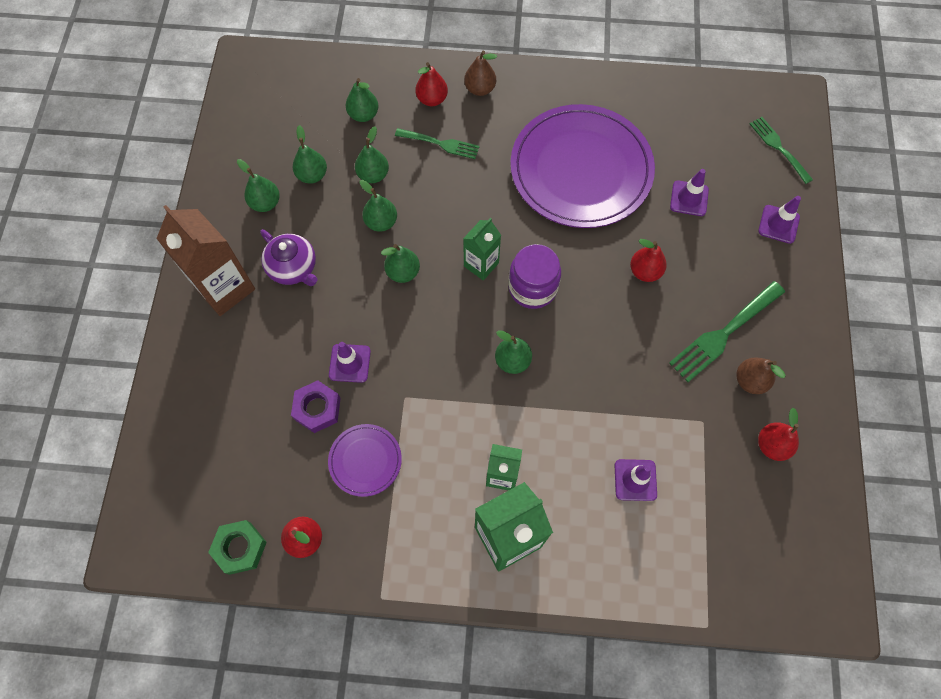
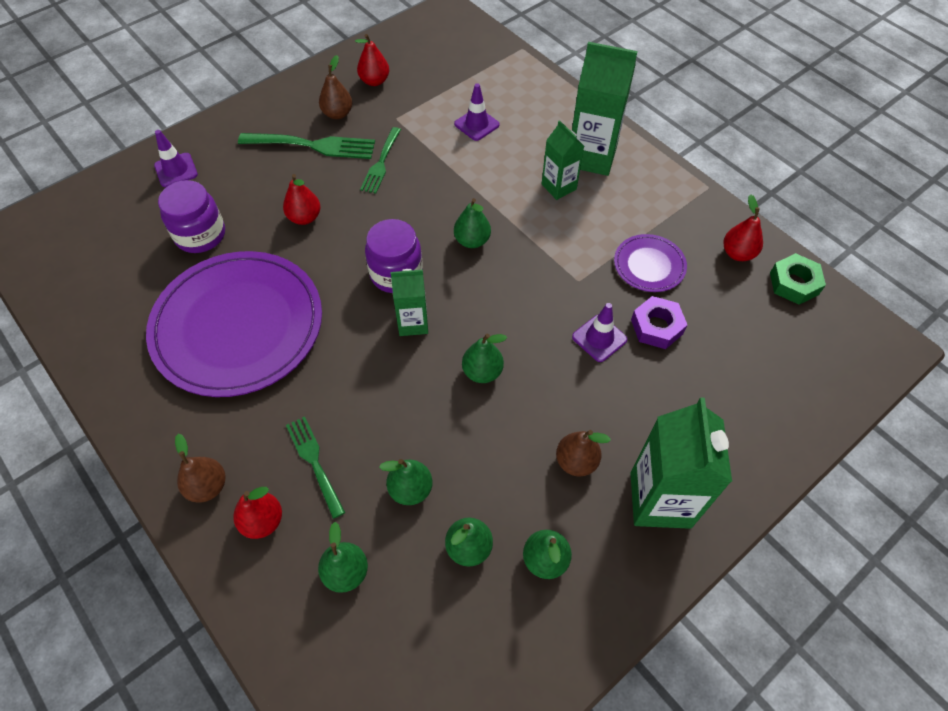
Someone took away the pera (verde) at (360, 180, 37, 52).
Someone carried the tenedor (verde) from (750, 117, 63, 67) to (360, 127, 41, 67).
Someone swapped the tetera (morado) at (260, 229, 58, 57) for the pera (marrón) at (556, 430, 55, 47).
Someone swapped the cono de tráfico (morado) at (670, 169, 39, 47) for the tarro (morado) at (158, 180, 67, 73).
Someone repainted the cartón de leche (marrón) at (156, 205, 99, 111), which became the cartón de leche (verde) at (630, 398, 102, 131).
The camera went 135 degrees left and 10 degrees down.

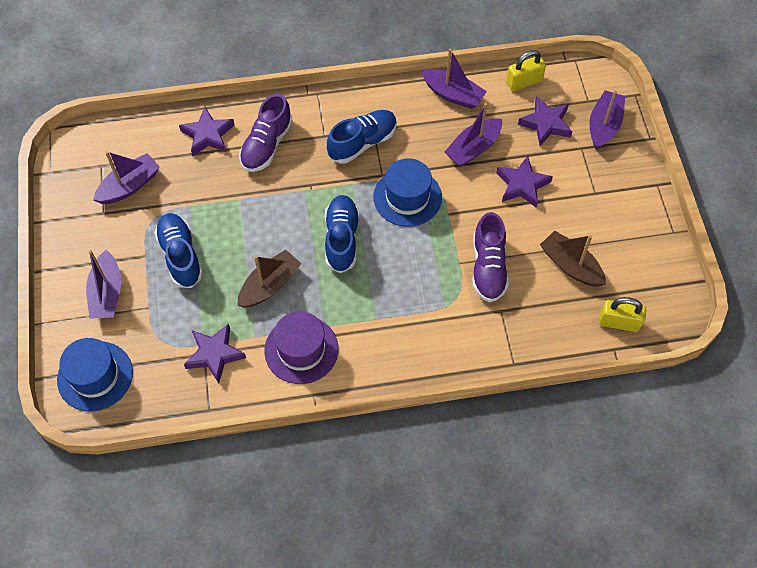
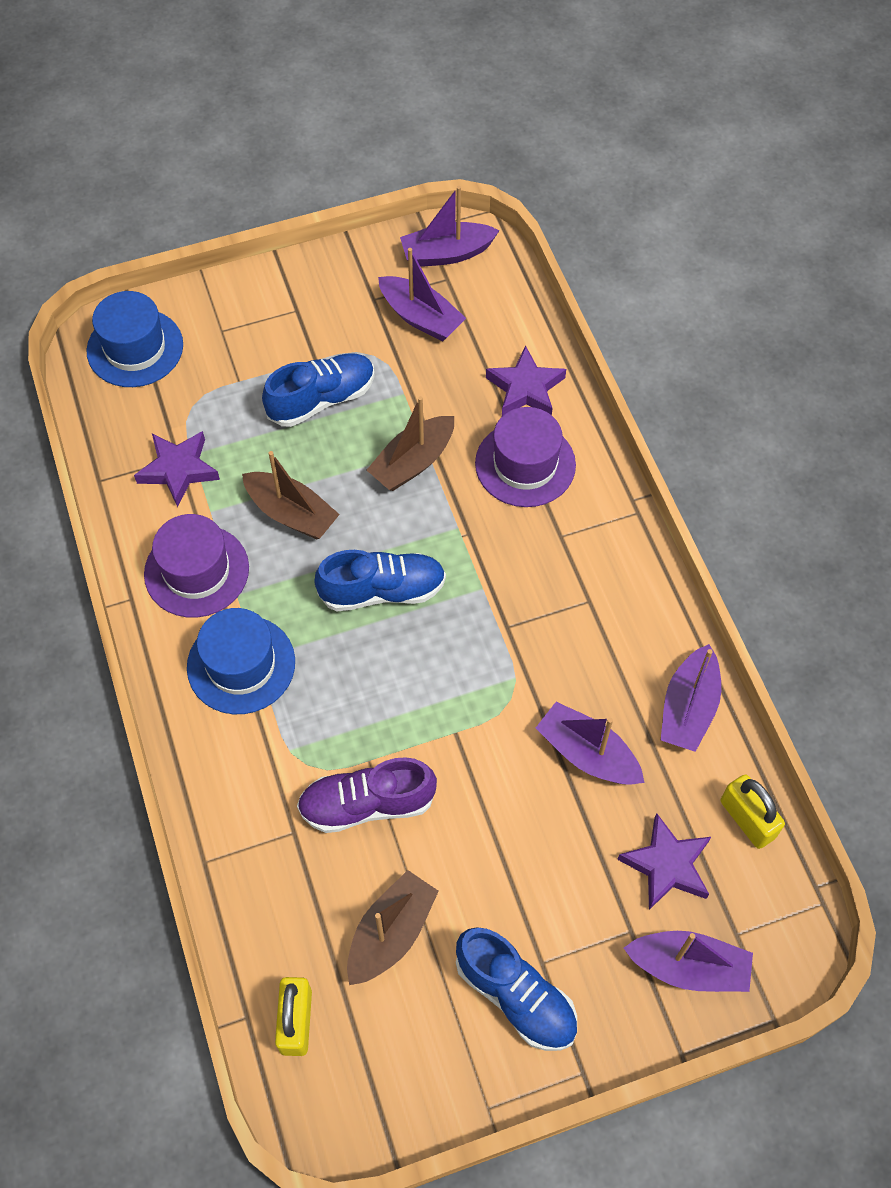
Someone took away the estrella (morado) at (496, 156, 57, 51).
Someone put down the barco (marrón) at (367, 396, 87, 95).
Someone carried the barco (morado) from (86, 250, 35, 69) to (400, 186, 100, 81).
Someone carried the zapato (azul) from (327, 110, 70, 54) to (456, 927, 121, 124).
Someone carried the sombrero (azul) from (373, 158, 69, 69) to (187, 608, 108, 106).
Someone swapped the zapato (morado) at (239, 94, 54, 78) for the sombrero (morado) at (475, 407, 101, 100).
The camera went 80 degrees right and 0 degrees up.

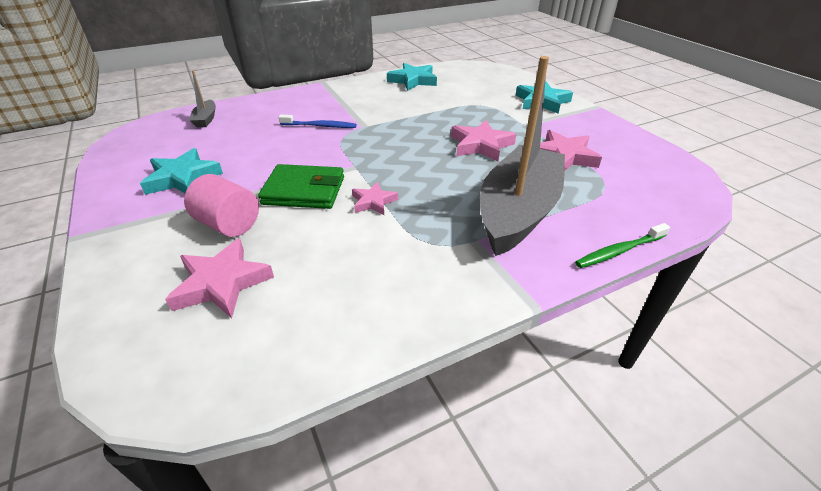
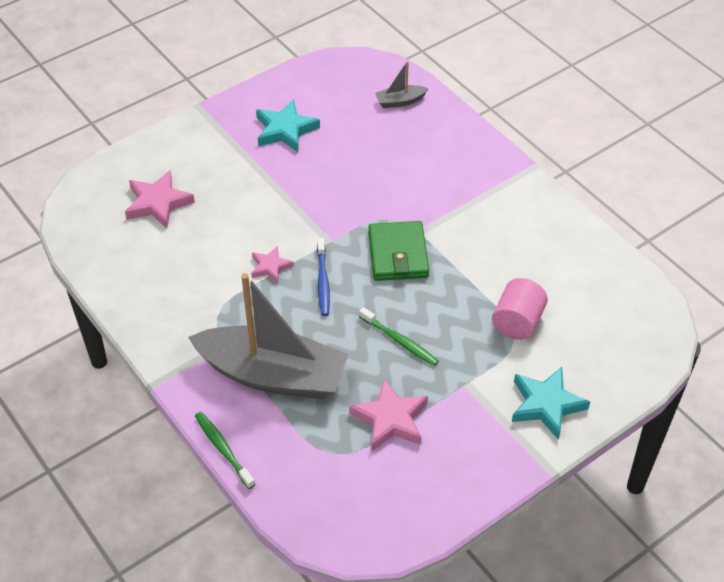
Someone took away the estrella (turquesa) at (387, 63, 50, 28).
Someone carried the cilindro (rosa) from (184, 174, 75, 63) to (492, 278, 56, 62).
Someone carried the cartera (verde) from (258, 164, 86, 45) to (368, 221, 61, 60).
Someone carried the cepillo de dientes (azul) from (279, 115, 78, 13) to (317, 238, 13, 78).
Someone swapped the estrella (rosa) at (451, 120, 66, 41) for the cepillo de dientes (verde) at (359, 307, 80, 59).
The camera went 80 degrees right and 10 degrees up.

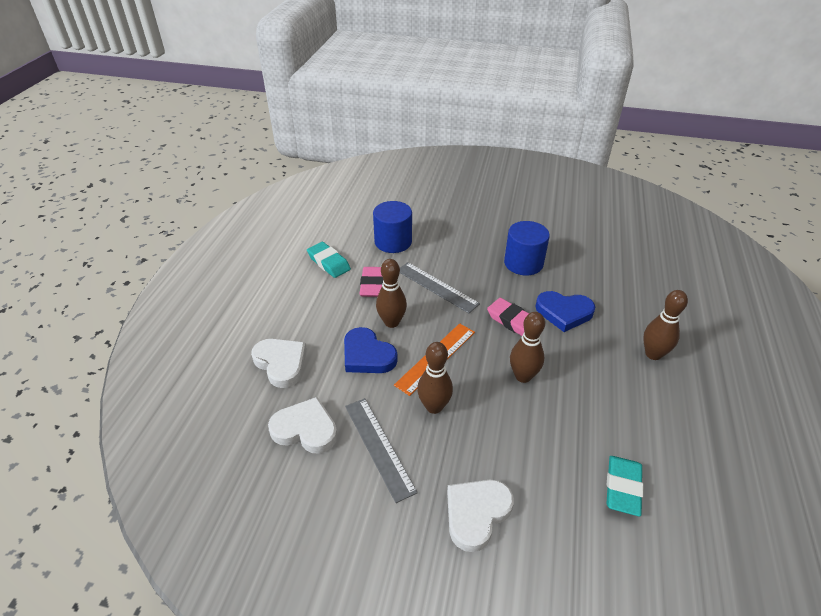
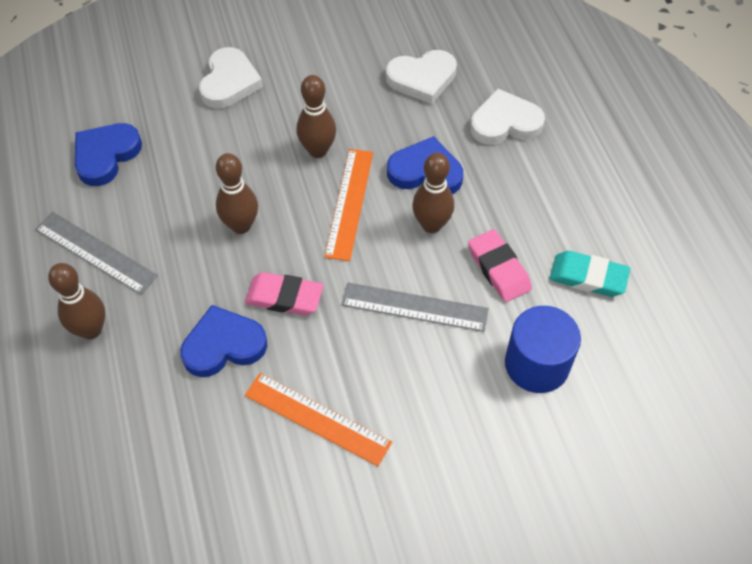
Someone carried the regla (gris) from (345, 398, 73, 105) to (35, 212, 123, 83).
Someone swapped the cilindro (azul) at (504, 221, 46, 54) for the regla (naranja) at (245, 373, 147, 93).
Someone swapped the goma de borrar (turquesa) at (606, 456, 37, 60) for the corazón (azul) at (75, 123, 67, 63).
Someone rotated the corazón (blanco) at (251, 339, 56, 49) by 150 degrees clockwise.
The camera went 150 degrees right and 15 degrees up.

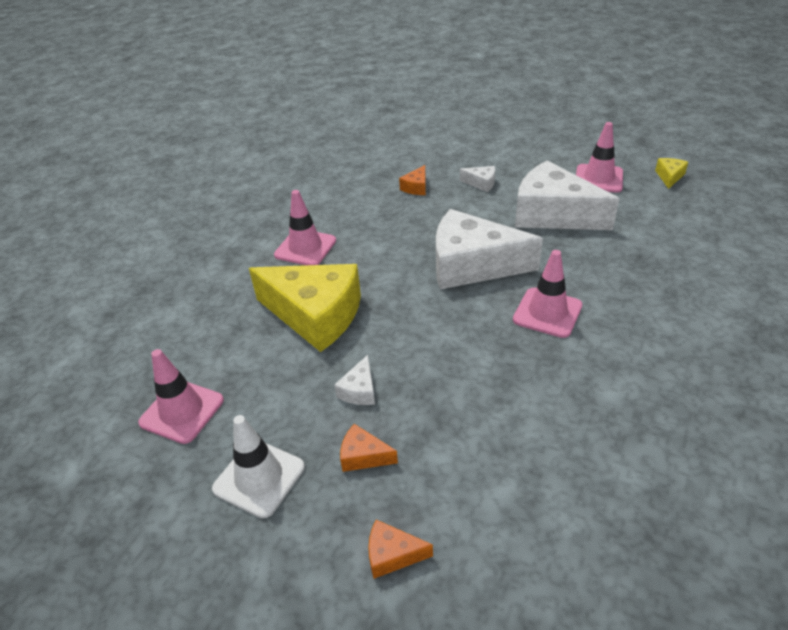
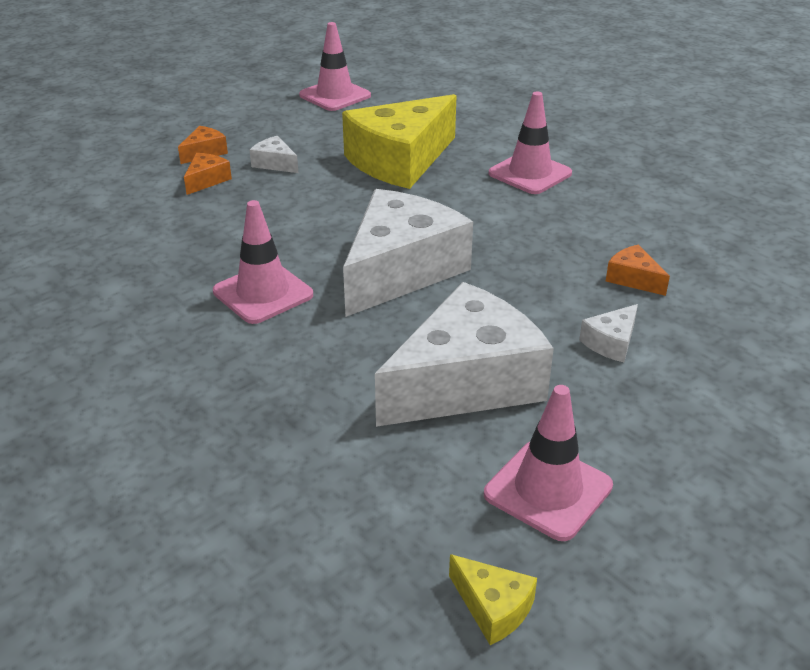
Someone took away the cono de tráfico (blanco) at (212, 415, 93, 103).
Someone carried the queso (naranja) from (368, 520, 65, 59) to (184, 153, 48, 42).
The camera went 110 degrees right and 5 degrees down.

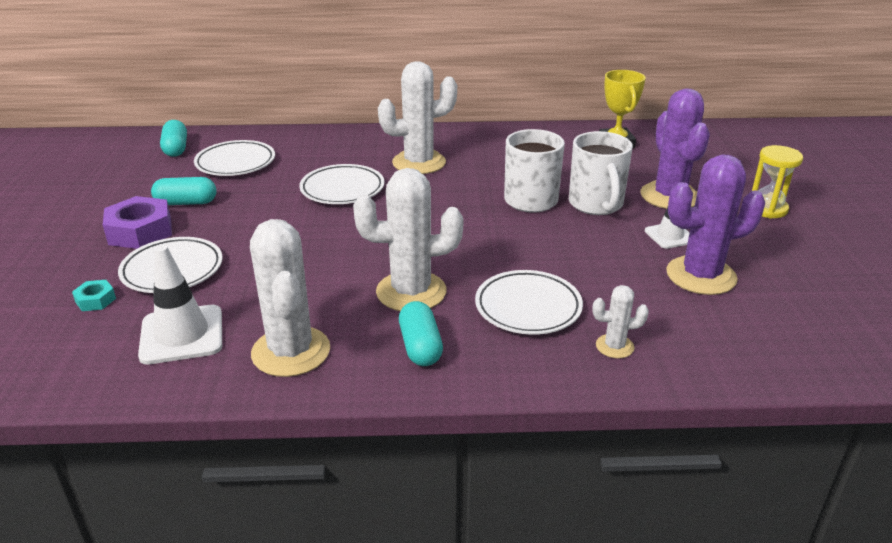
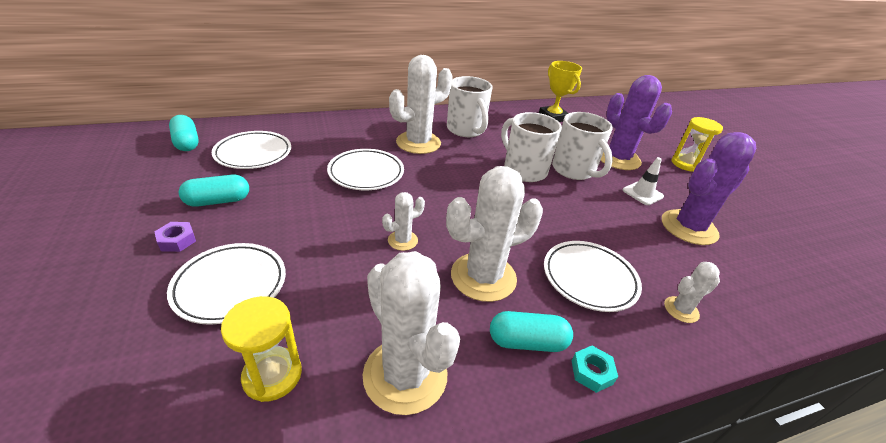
Someone put down the cactus (blanco) at (382, 192, 43, 59).
Someone put down the taza (blanco) at (447, 76, 46, 61).
Someone carried the tuerca (turquesa) from (72, 280, 44, 31) to (572, 346, 46, 47).
Someone swapped the cono de tráfico (blanco) at (138, 245, 84, 120) for the reloj de arena (amarillo) at (221, 296, 81, 106).
Someone rotated the cápsula (turquesa) at (399, 301, 44, 65) by 60 degrees counterclockwise.
Someone scaled the tuerca (morado) at (103, 196, 69, 53) by 0.50.
The camera went 20 degrees left and 5 degrees up.

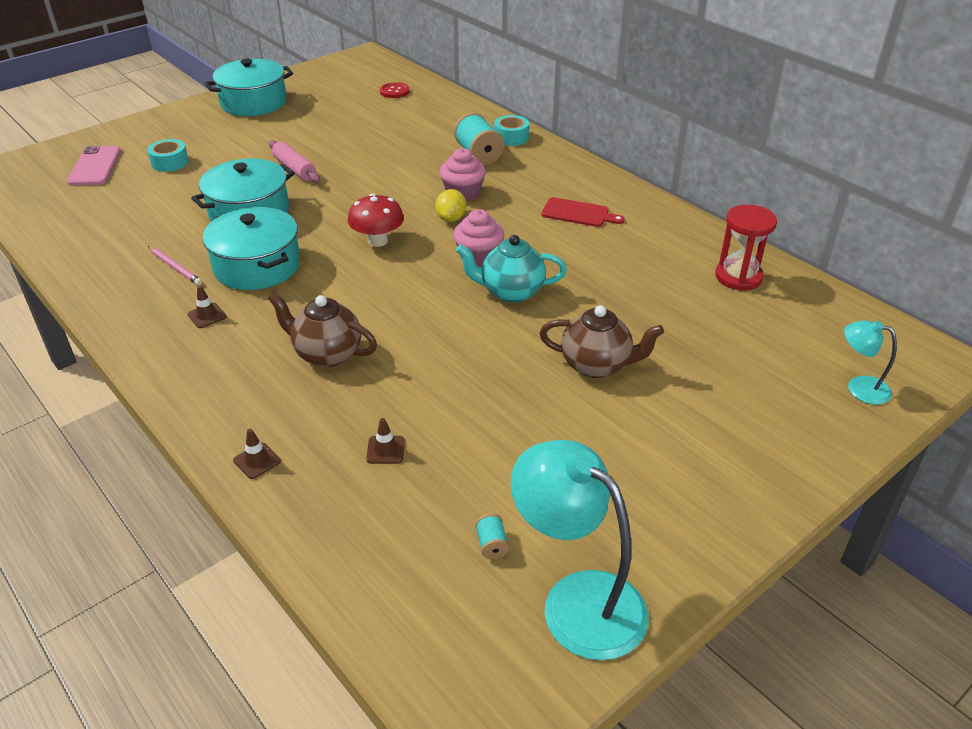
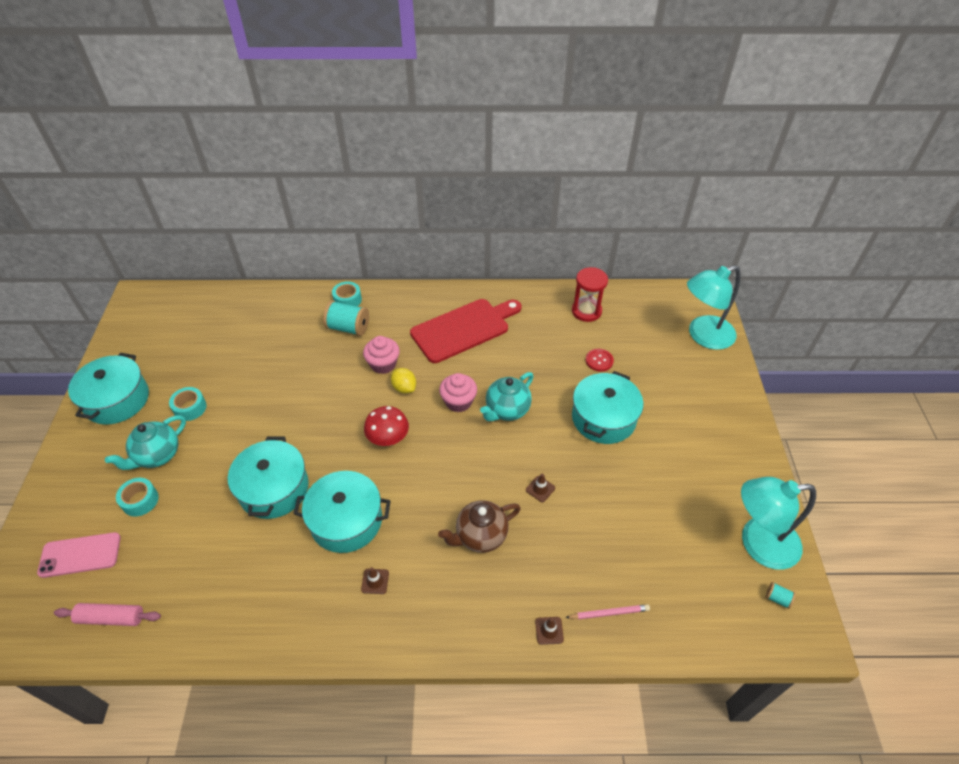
Someone put down the tetera (turquesa) at (105, 415, 81, 55).
Someone put down the cinta adhesiva (turquesa) at (169, 387, 38, 34).
Someone carried the lápiz (rosa) from (148, 246, 54, 40) to (565, 604, 85, 15).
Someone carried the rodillo (rosa) from (269, 140, 51, 43) to (54, 603, 107, 23).
Someone carried the cono de tráfico (marrón) from (366, 418, 39, 46) to (526, 474, 29, 28).
Someone carried the botón (rojo) from (380, 82, 29, 16) to (586, 349, 28, 23).
Someone carried the carrete (turquesa) from (475, 514, 34, 45) to (765, 582, 31, 27).
Someone swapped the tetera (marrón) at (539, 305, 125, 73) for the olla (turquesa) at (572, 371, 71, 73).
Someone rotated the móvil (rosa) at (67, 146, 54, 40) by 45 degrees counterclockwise.
Someone scaled the tabla de cortar (rojo) at (542, 197, 83, 30) by 1.97.
Someone scaled the lámpara (turquesa) at (844, 320, 53, 85) by 1.95.
The camera went 50 degrees left and 10 degrees up.

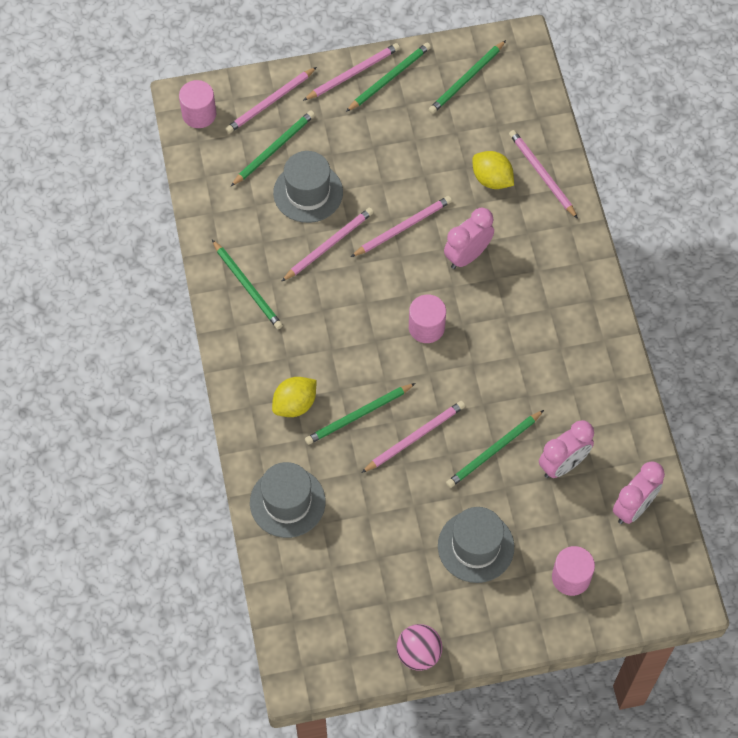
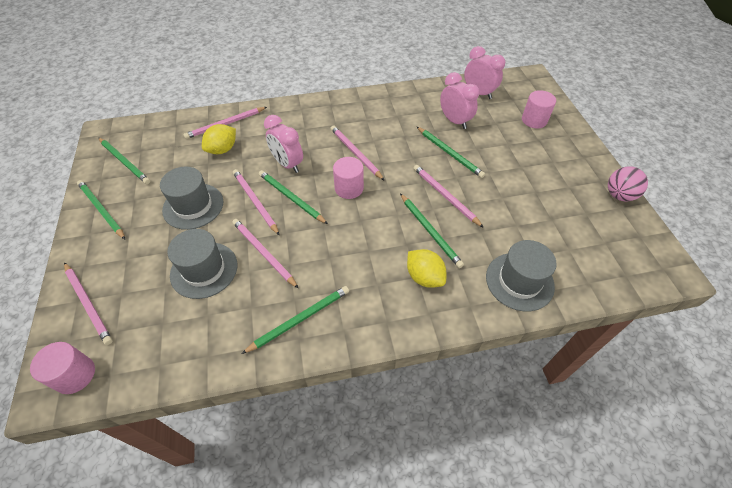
Someone carried the lápiz (verde) from (231, 110, 84, 76) to (259, 170, 69, 54).
Someone carried the lápiz (rosa) from (303, 43, 97, 58) to (330, 125, 55, 56).
Someone carried the sombrero (gris) from (438, 507, 76, 76) to (160, 167, 63, 63).
The camera went 90 degrees left and 10 degrees down.

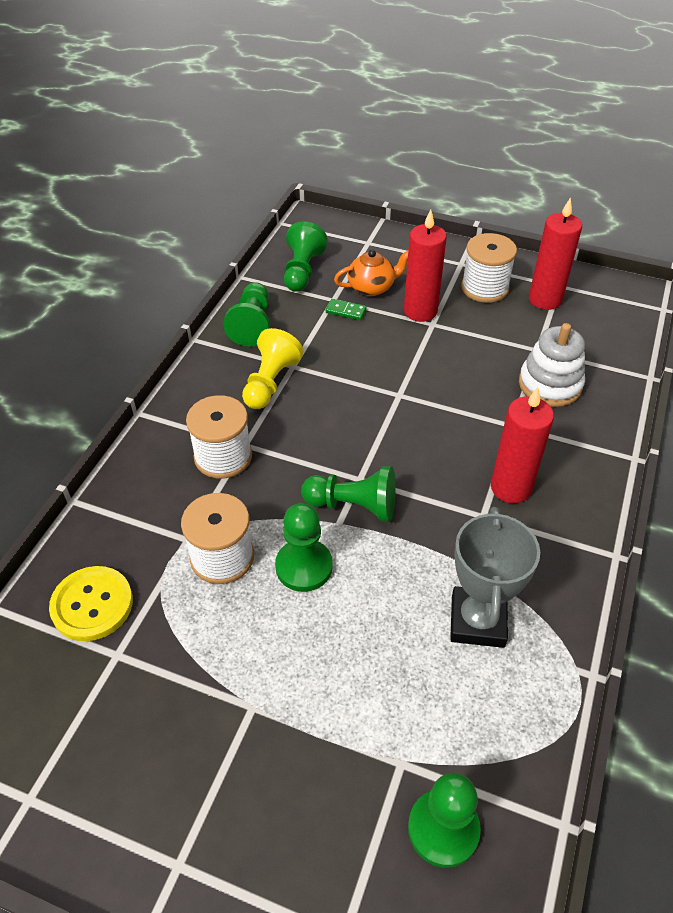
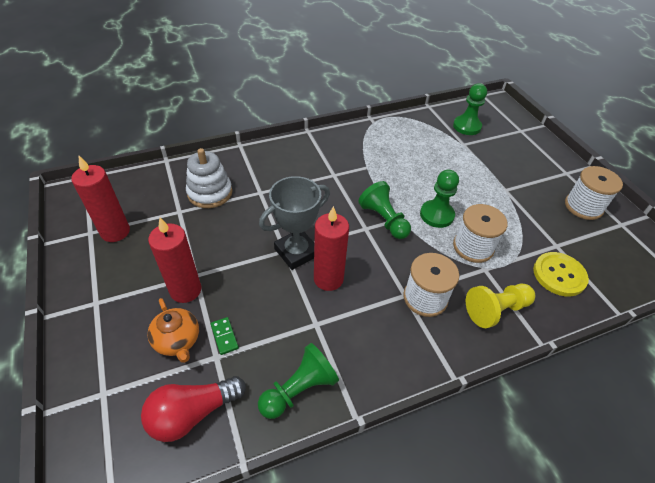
Someone carried the peón (amarillo) from (242, 328, 61, 81) to (466, 284, 69, 44).
Someone carried the trofeo (gris) from (450, 507, 90, 141) to (259, 176, 71, 94).
Someone carried the carrete (blanco) from (461, 233, 56, 70) to (565, 166, 58, 54).
Someone carried the vela (rojo) from (491, 387, 63, 116) to (314, 206, 35, 85).
Someone swapped the peón (verde) at (284, 221, 44, 71) for the bombilla (rojo) at (141, 376, 105, 66).
Someone rotated the tetera (naranja) at (334, 249, 74, 47) by 150 degrees counterclockwise.
The camera went 135 degrees left and 0 degrees up.

